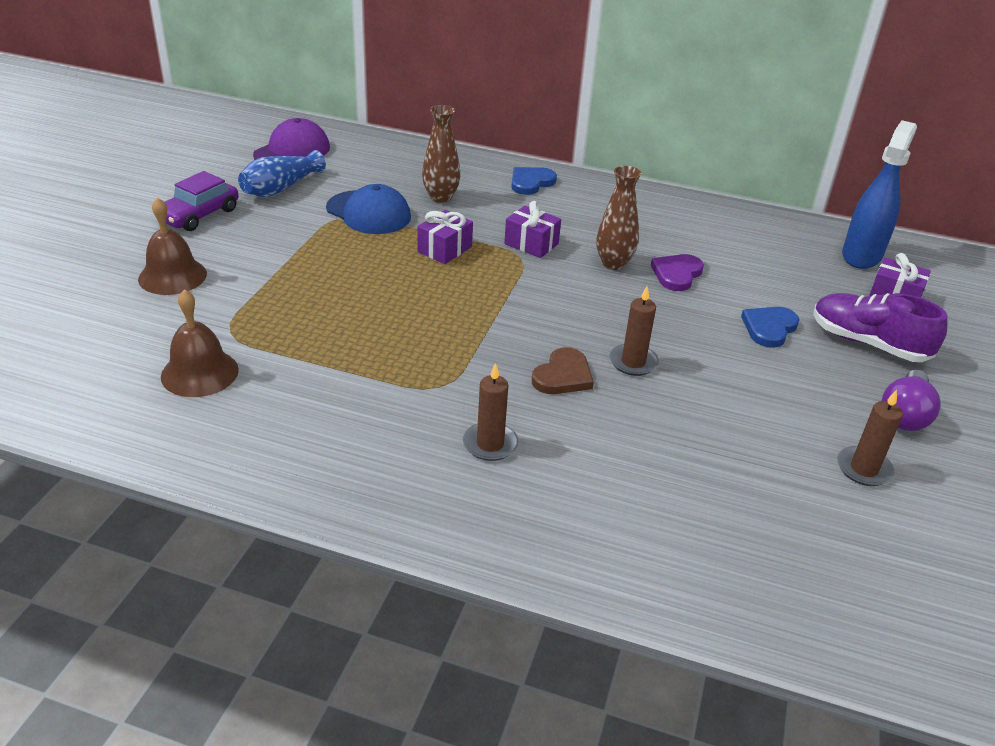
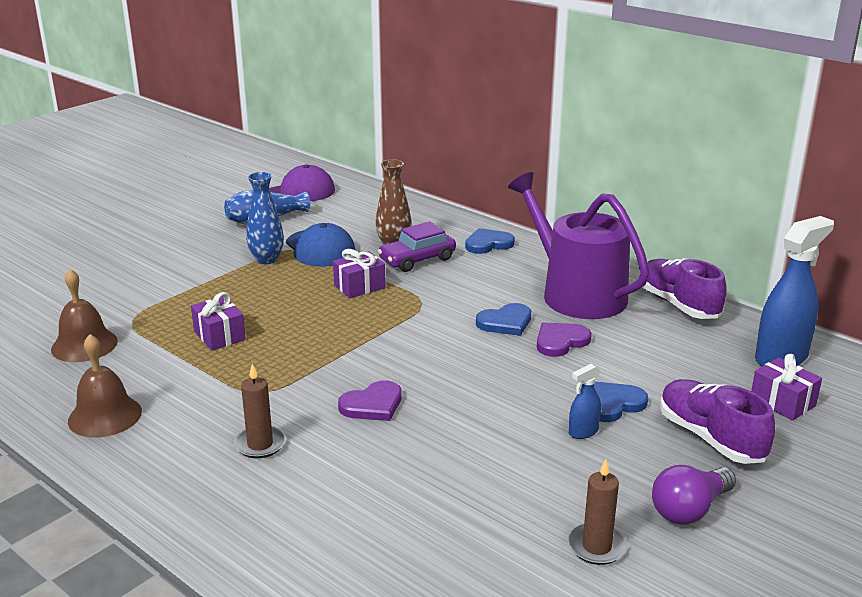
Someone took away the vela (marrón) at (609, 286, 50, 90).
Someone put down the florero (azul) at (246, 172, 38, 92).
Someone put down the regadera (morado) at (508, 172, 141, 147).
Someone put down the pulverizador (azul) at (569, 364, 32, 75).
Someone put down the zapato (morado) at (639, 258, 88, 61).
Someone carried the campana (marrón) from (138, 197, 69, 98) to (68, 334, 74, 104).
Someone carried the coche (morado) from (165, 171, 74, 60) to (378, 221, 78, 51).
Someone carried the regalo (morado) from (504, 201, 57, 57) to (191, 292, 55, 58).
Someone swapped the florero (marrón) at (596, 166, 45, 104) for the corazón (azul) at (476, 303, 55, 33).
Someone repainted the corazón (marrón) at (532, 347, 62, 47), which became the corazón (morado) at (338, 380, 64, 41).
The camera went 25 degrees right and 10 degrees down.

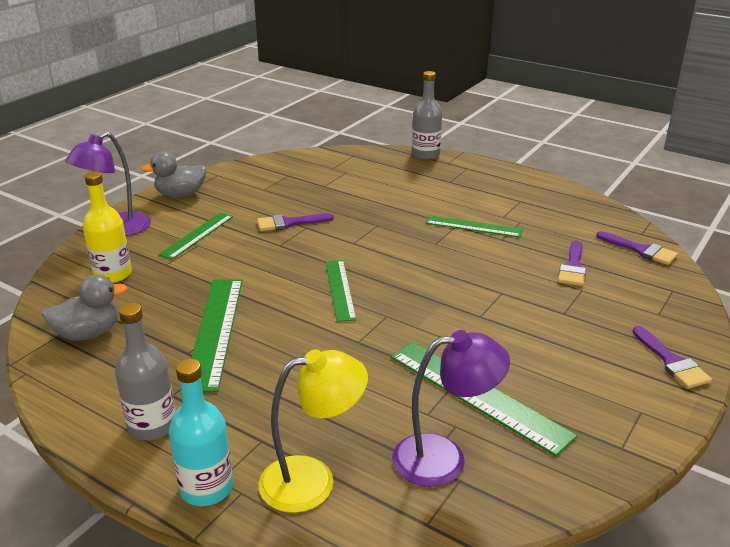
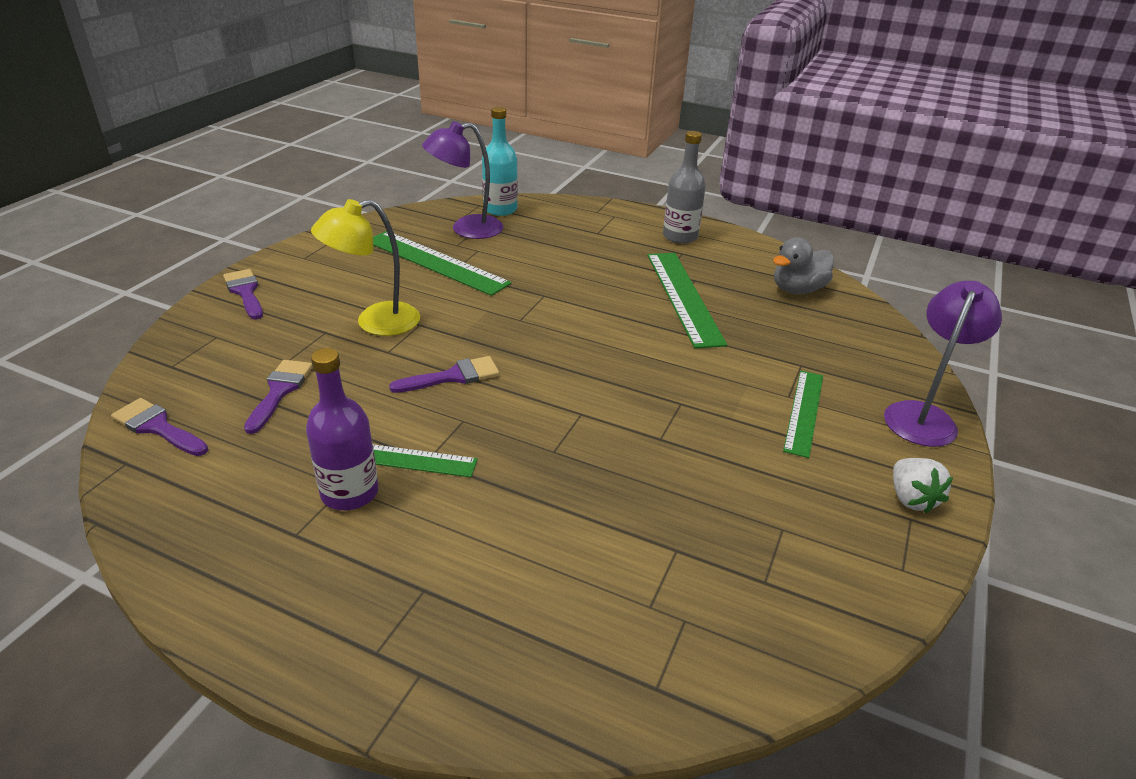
Someone took away the botella (amarillo) at (83, 171, 49, 112).
Someone took away the regla (verde) at (326, 260, 31, 62).
Someone took away the botella (gris) at (412, 71, 30, 89).
Someone put down the botella (morado) at (306, 348, 73, 162).
Someone carried the botella (turquesa) from (169, 359, 64, 147) to (482, 107, 36, 109).
Someone carried the pincel (morado) from (257, 213, 77, 18) to (389, 356, 111, 37).
Someone carried the lámpara (amarillo) from (258, 349, 110, 164) to (311, 199, 109, 137).
Someone swapped the pato (gris) at (141, 151, 66, 47) for the fresa (blanco) at (893, 458, 60, 55).
The camera went 170 degrees right and 5 degrees up.

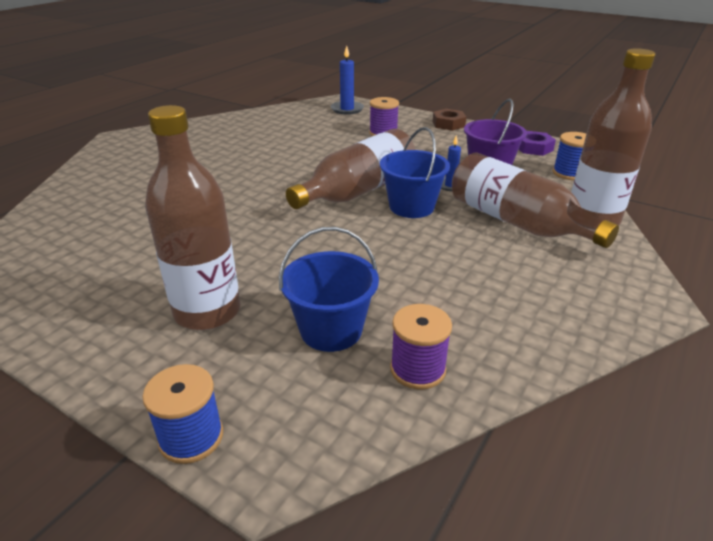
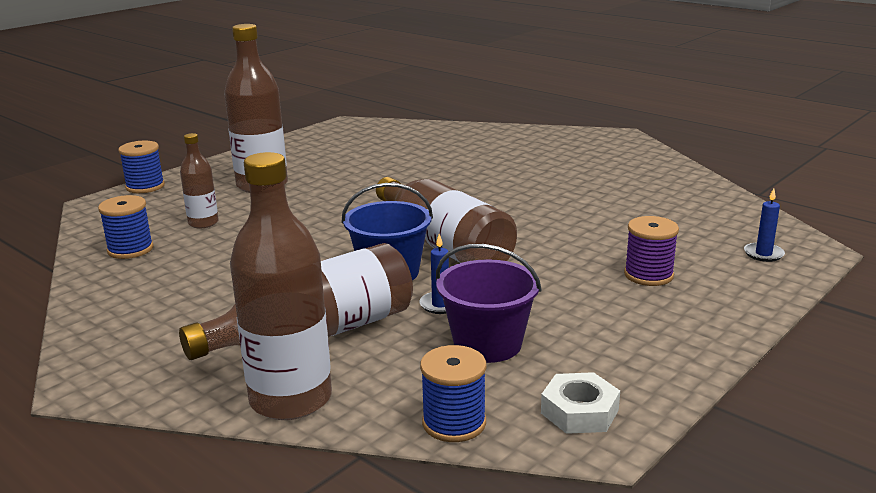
Someone took away the tuerca (marrón) at (433, 109, 33, 22).
Someone swapped the balde (azul) at (279, 227, 100, 125) for the botella (marrón) at (180, 133, 38, 96).
Someone repainted the carrete (morado) at (390, 304, 62, 86), which became the carrete (azul) at (98, 195, 56, 64).
Someone repainted the tuerca (morado) at (519, 131, 37, 25), which became the tuerca (blanco) at (541, 372, 79, 62).
Someone scaled the vela (azul) at (331, 46, 33, 69) by 0.65.
The camera went 100 degrees right and 10 degrees down.

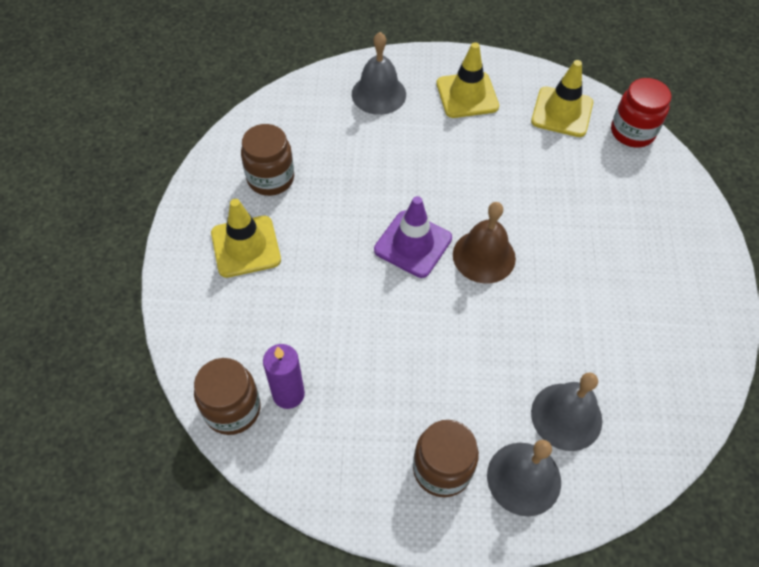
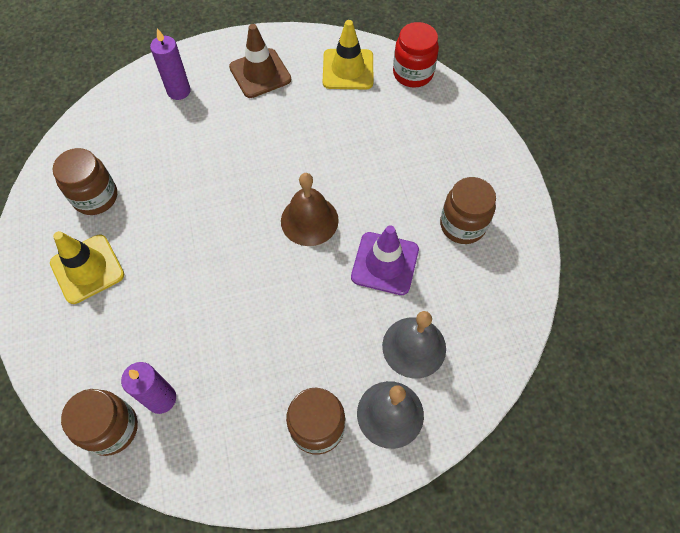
Someone put down the tarro (marrón) at (440, 177, 56, 67).
Someone carried the cono de tráfico (morado) from (374, 196, 78, 82) to (351, 225, 68, 70).
Someone swapped the campana (gris) at (352, 32, 54, 83) for the vela (morado) at (150, 28, 41, 72).
Someone repainted the cono de tráfico (amarillo) at (437, 42, 62, 76), which became the cono de tráfico (marrón) at (229, 24, 62, 74).
The camera went 15 degrees left and 5 degrees up.

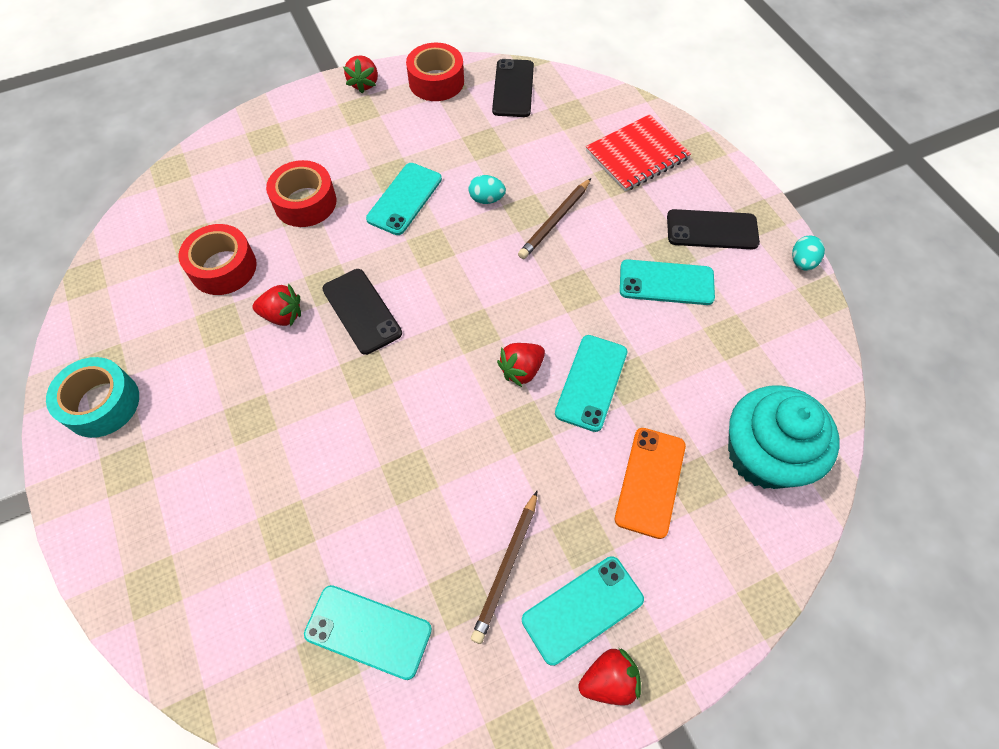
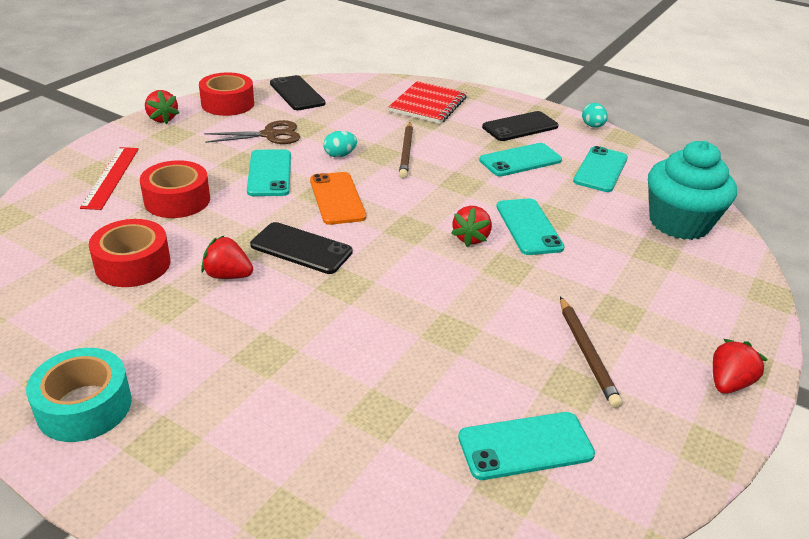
Someone put down the regla (rojo) at (80, 147, 59, 63).
Someone put down the tijeras (marrón) at (204, 120, 96, 24).
Someone carried the móvil (turquesa) from (522, 556, 122, 110) to (573, 146, 55, 46).
Someone carried the móvil (naranja) from (615, 428, 71, 111) to (310, 172, 56, 53).
Someone rotated the fresa (rojo) at (253, 283, 48, 43) by 135 degrees counterclockwise.
The camera went 35 degrees left and 25 degrees down.

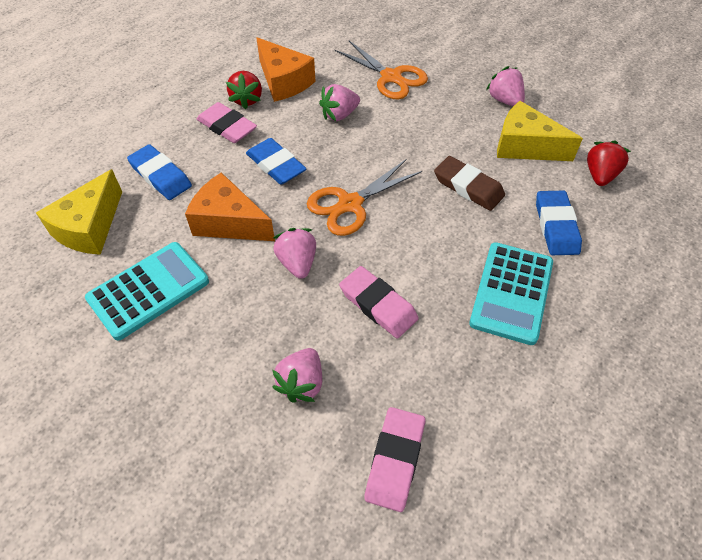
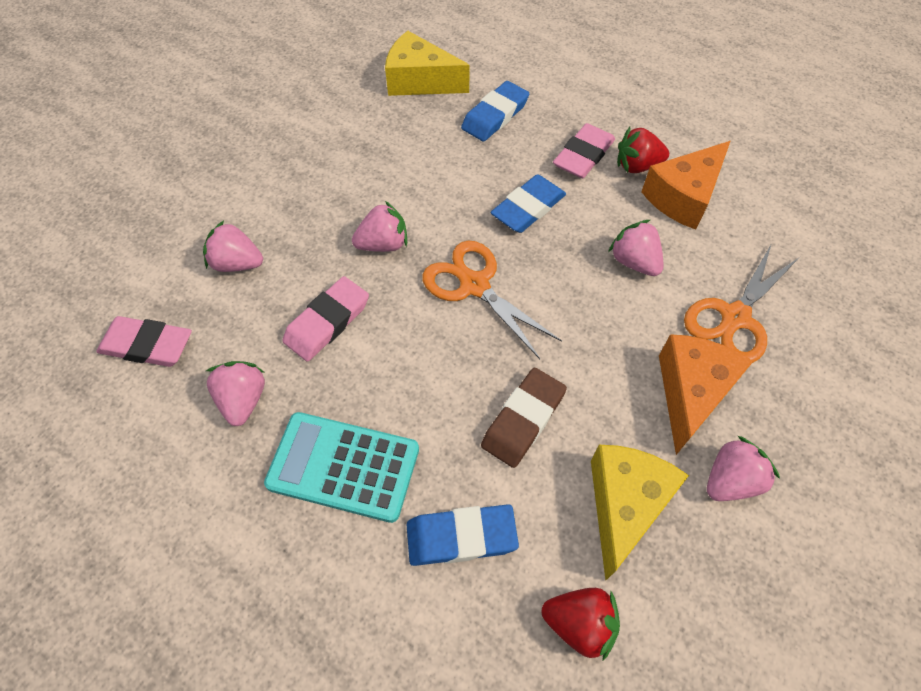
Someone took away the calculadora (turquesa) at (85, 242, 124, 98).
Someone put down the fresa (rosa) at (206, 361, 59, 65).
Someone carried the queso (naranja) from (185, 172, 90, 69) to (659, 334, 94, 121).
The camera went 85 degrees right and 5 degrees up.

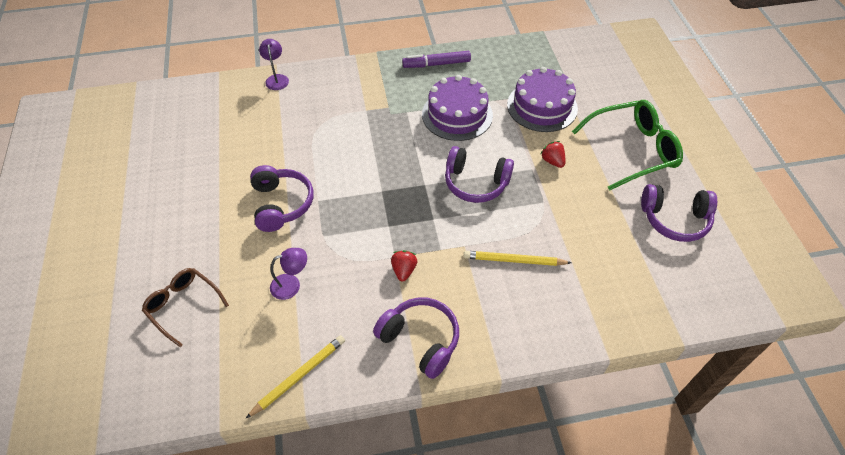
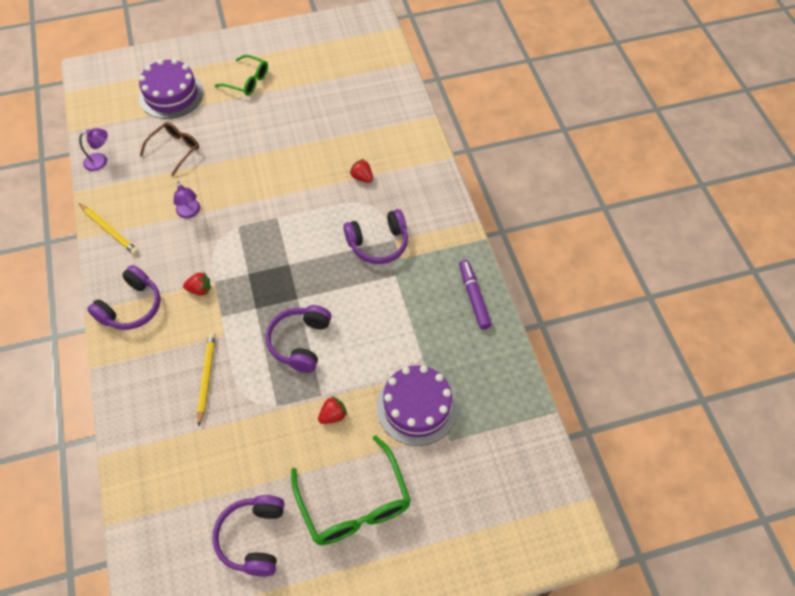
Someone put down the gafas (verde) at (214, 55, 54, 41).
Someone put down the fresa (rojo) at (350, 159, 23, 24).
Someone carried the auriculares (morado) from (250, 165, 63, 67) to (343, 209, 65, 55).
Someone carried the lámpara (morado) from (259, 39, 30, 51) to (79, 128, 29, 43).
Someone carried the tarta (morado) from (422, 75, 71, 66) to (139, 59, 65, 60).
The camera went 85 degrees right and 5 degrees up.

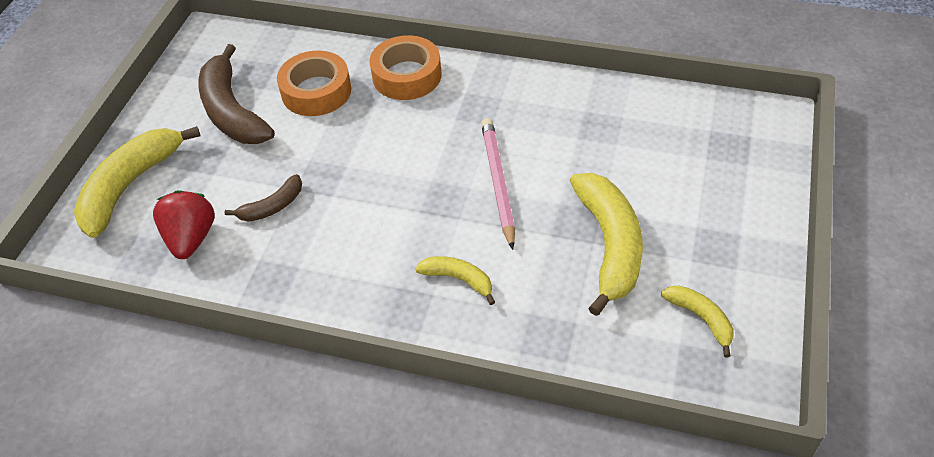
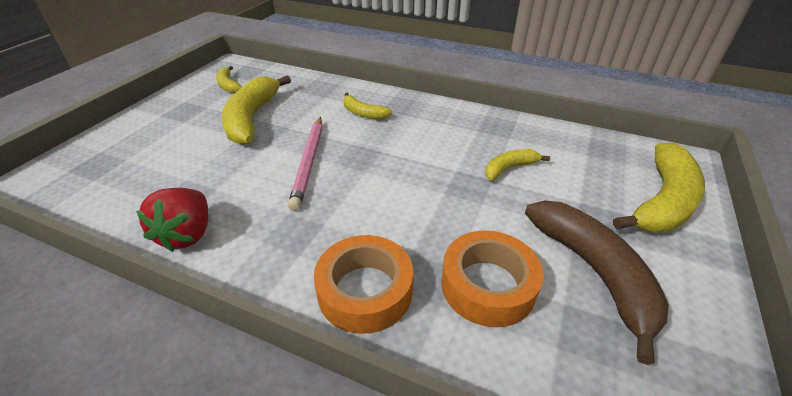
Someone carried the fresa (rojo) from (153, 190, 62, 69) to (136, 188, 72, 64).
Someone repainted the plátano (marrón) at (224, 174, 78, 48), which became the plátano (amarillo) at (485, 149, 65, 31).
The camera went 175 degrees left and 10 degrees down.

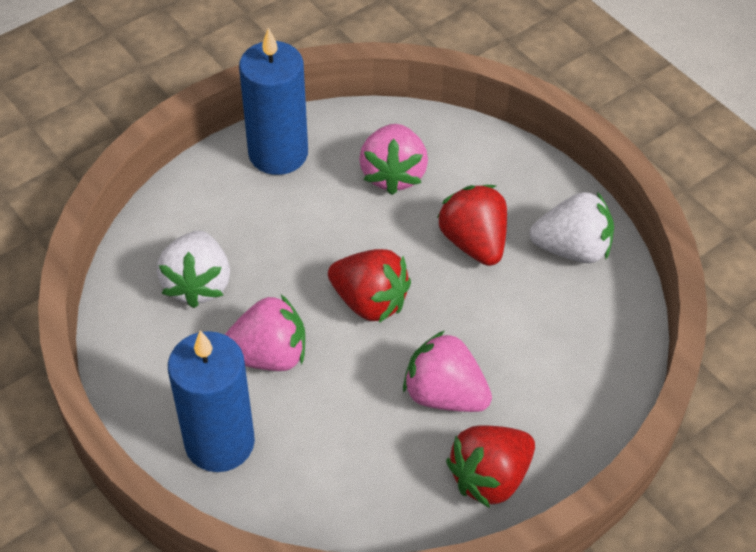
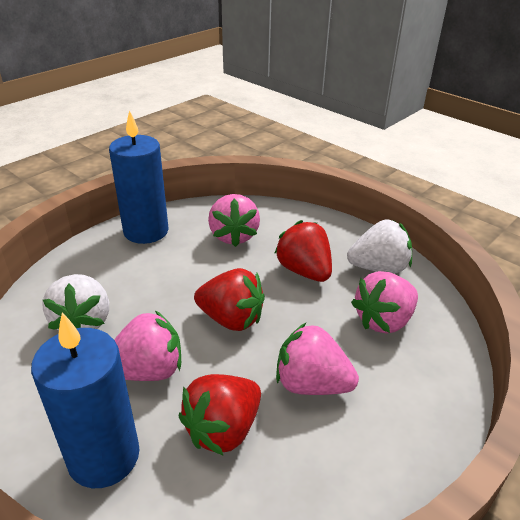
Someone put down the fresa (rosa) at (351, 271, 67, 63).
Someone carried the fresa (rojo) from (446, 425, 89, 83) to (179, 374, 82, 82).
The camera went 10 degrees left and 15 degrees down.

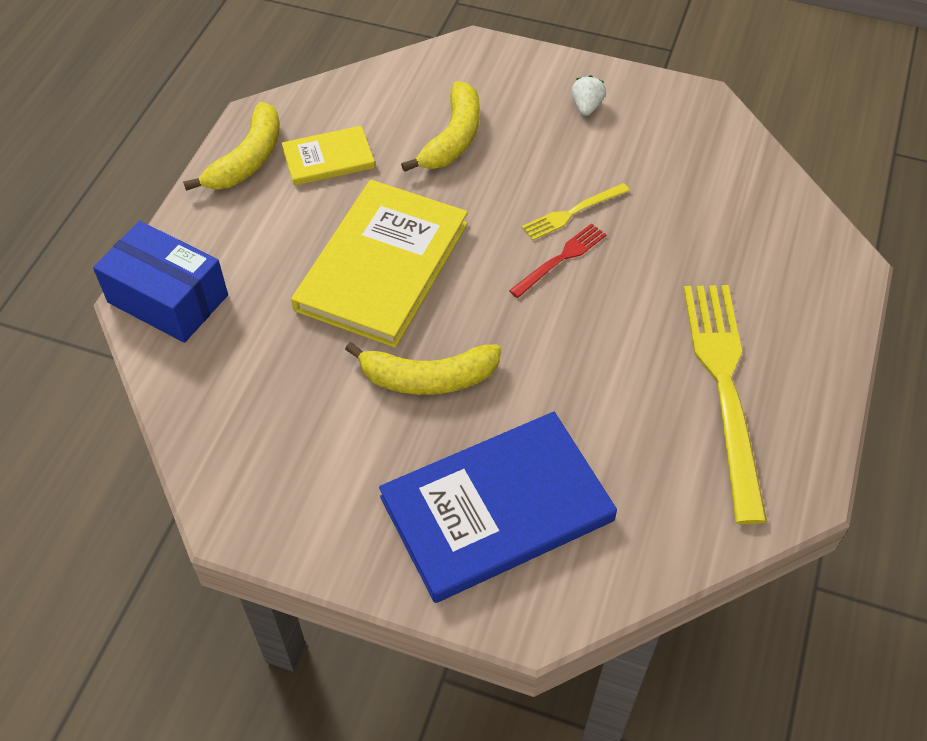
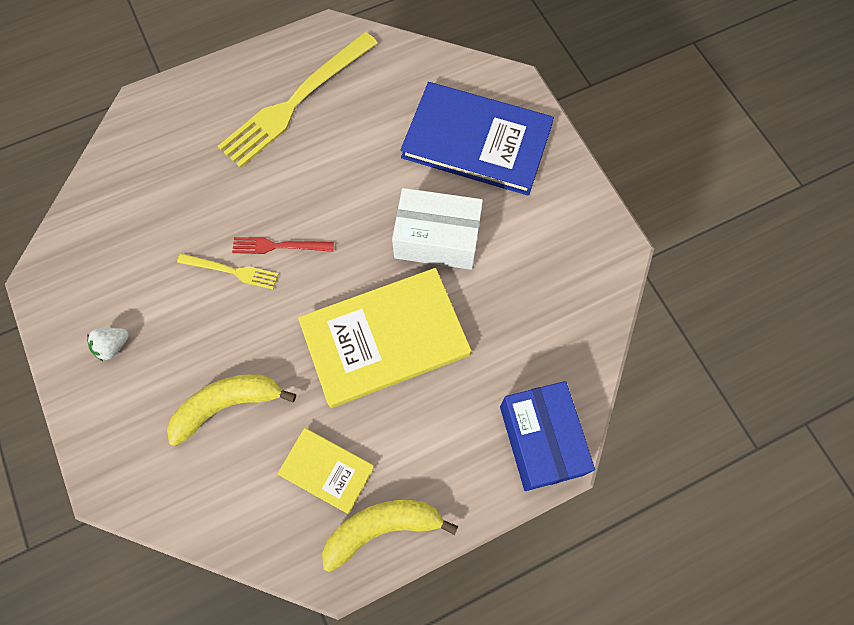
Someone swapped the plátano (amarillo) at (345, 342, 156, 53) for the caja (blanco) at (392, 188, 91, 82).
The camera went 135 degrees left and 15 degrees up.

